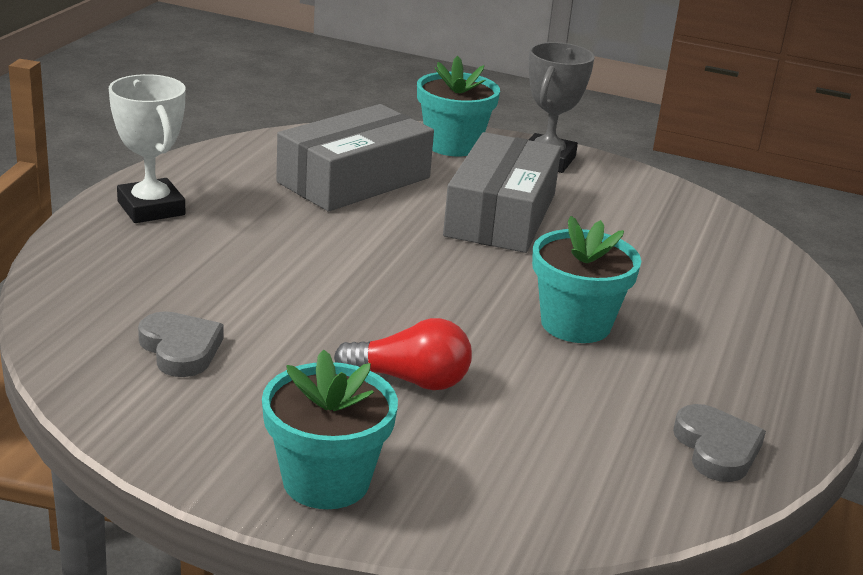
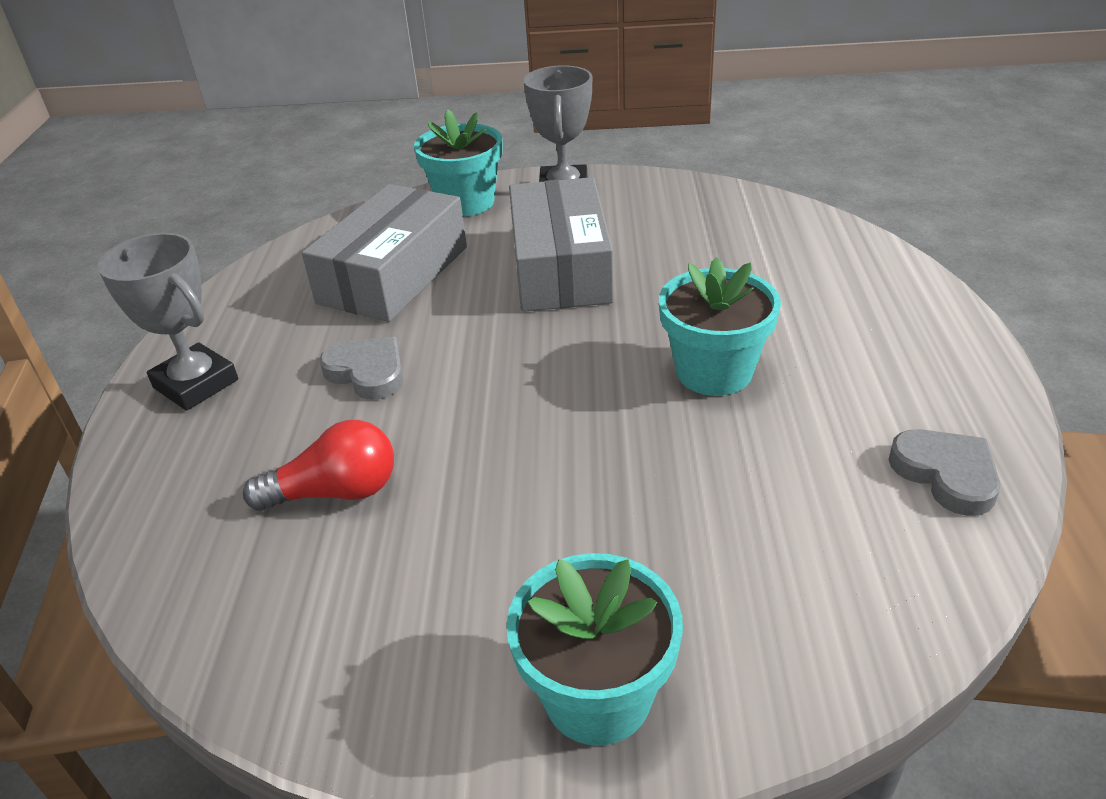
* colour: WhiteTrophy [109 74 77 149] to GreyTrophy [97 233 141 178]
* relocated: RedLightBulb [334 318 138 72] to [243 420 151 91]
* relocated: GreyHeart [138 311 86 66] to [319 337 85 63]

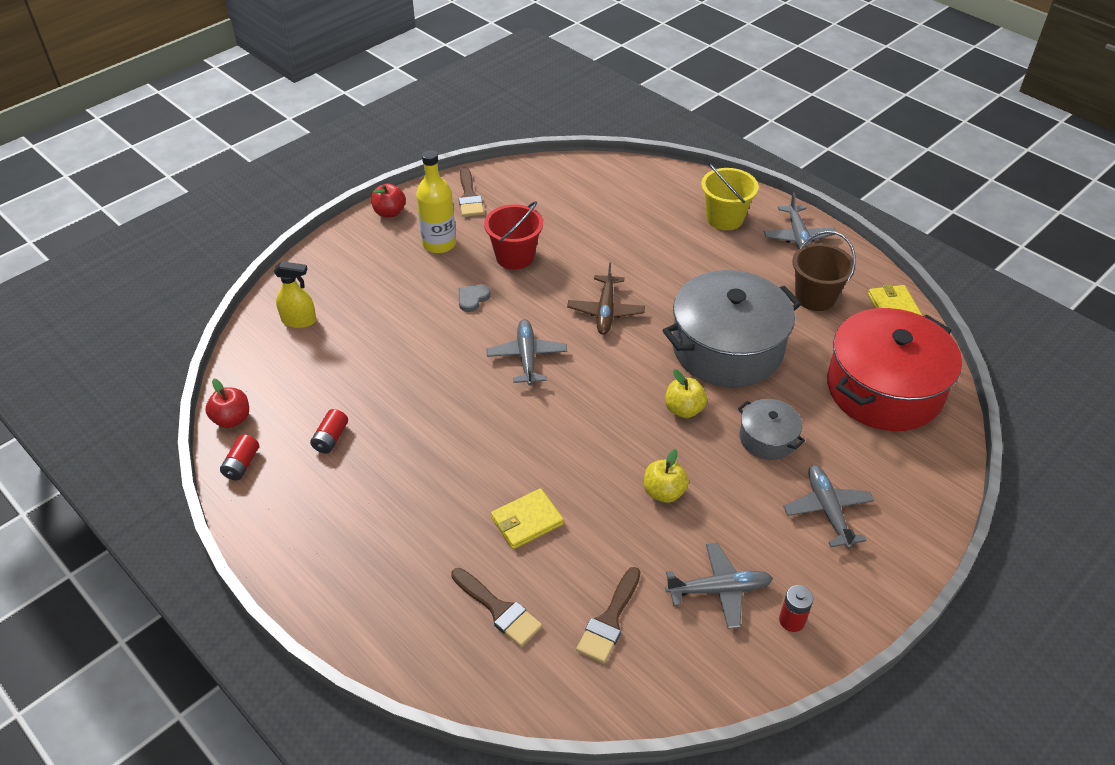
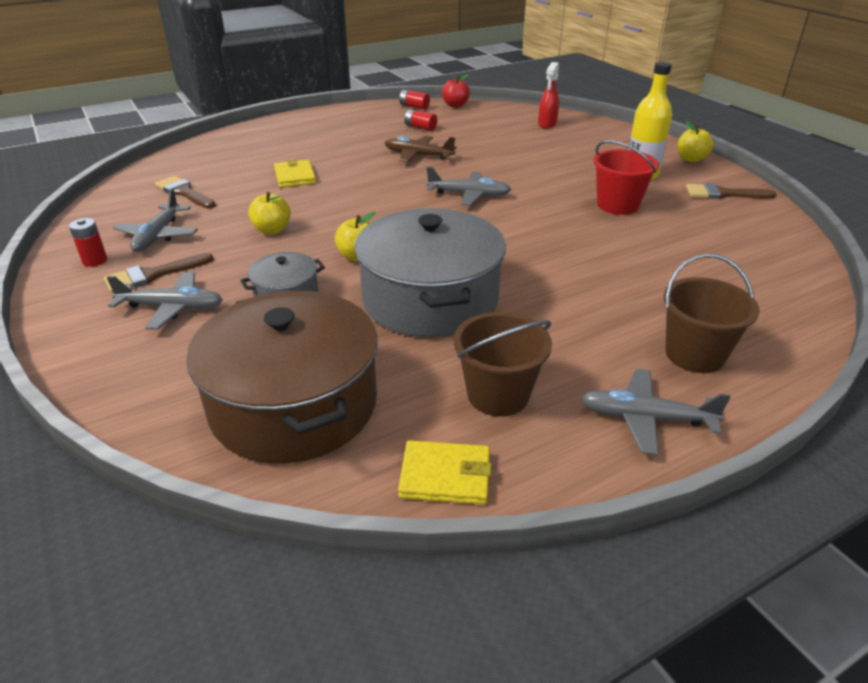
* relocated: BrownBrush [451 568 91 79] to [104 253 110 40]
* colour: RedPot [827 308 135 123] to BrownPot [186 291 192 172]
* relocated: BrownPlane [567 262 78 73] to [384 136 73 26]
* colour: YellowSprayBottle [274 261 42 67] to RedSprayBottle [538 62 21 66]
* colour: YellowBucket [701 163 58 67] to BrownBucket [663 254 97 119]
* colour: RedApple [371 183 35 35] to YellowApple [677 120 36 42]
* missing: GreyHeart [459 285 32 27]

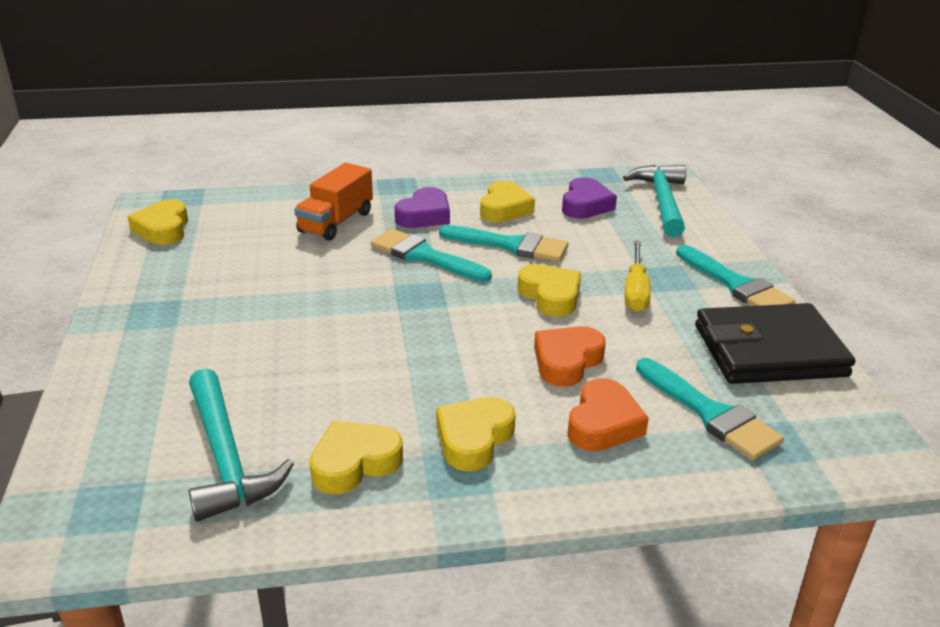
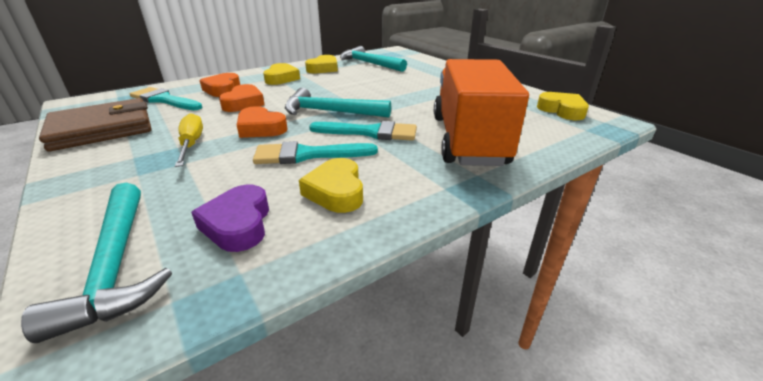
* colour: BlackWallet [695 303 160 81] to BrownWallet [39 98 113 53]
* colour: YellowHeart [517 264 64 53] to OrangeHeart [237 106 51 32]
* appeared: TurquoiseHammer [285 88 106 30]
* size: OrangeTruck [294 163 79 78] = [434 59 95 107] x1.79
* missing: PurpleHeart [395 187 55 41]
* missing: TurquoiseBrush [676 245 119 61]

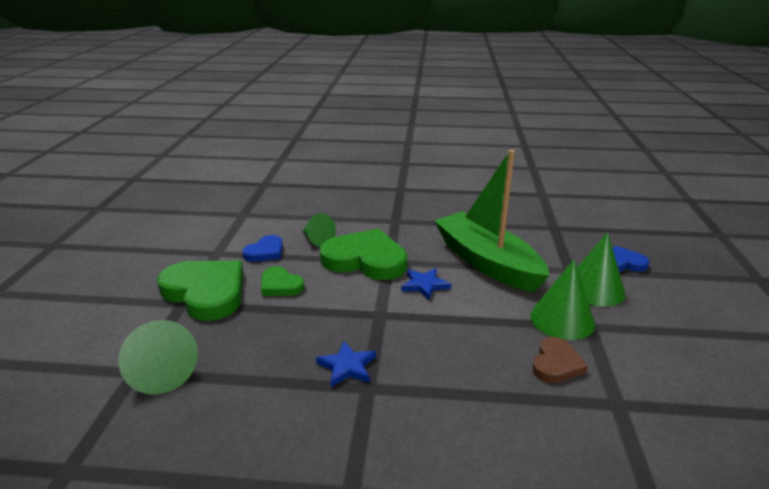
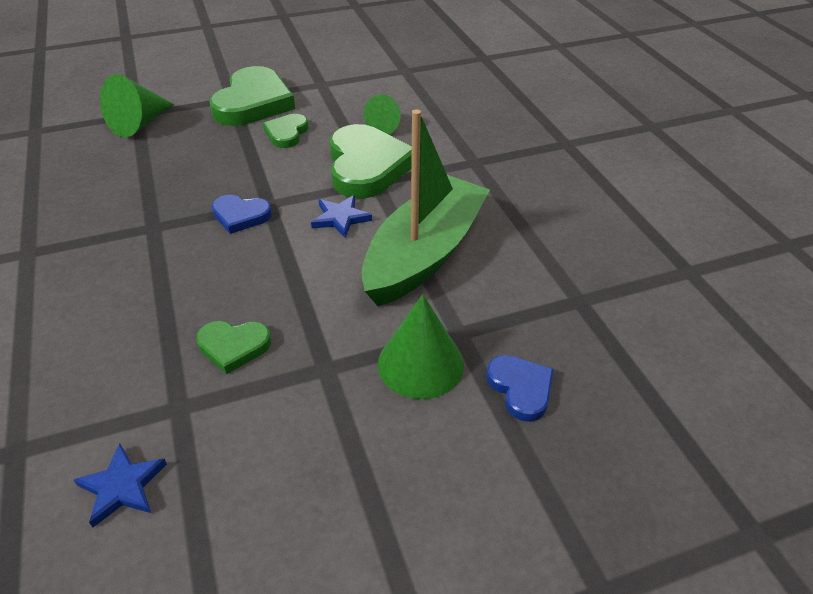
* relocated: BlueStar [316 341 60 46] to [74 444 93 83]
* colour: BrownHeart [533 337 55 46] to GreenHeart [196 321 75 53]
* relocated: BlueHeart [242 235 41 27] to [212 195 60 39]
* missing: GreenCone [530 259 65 81]

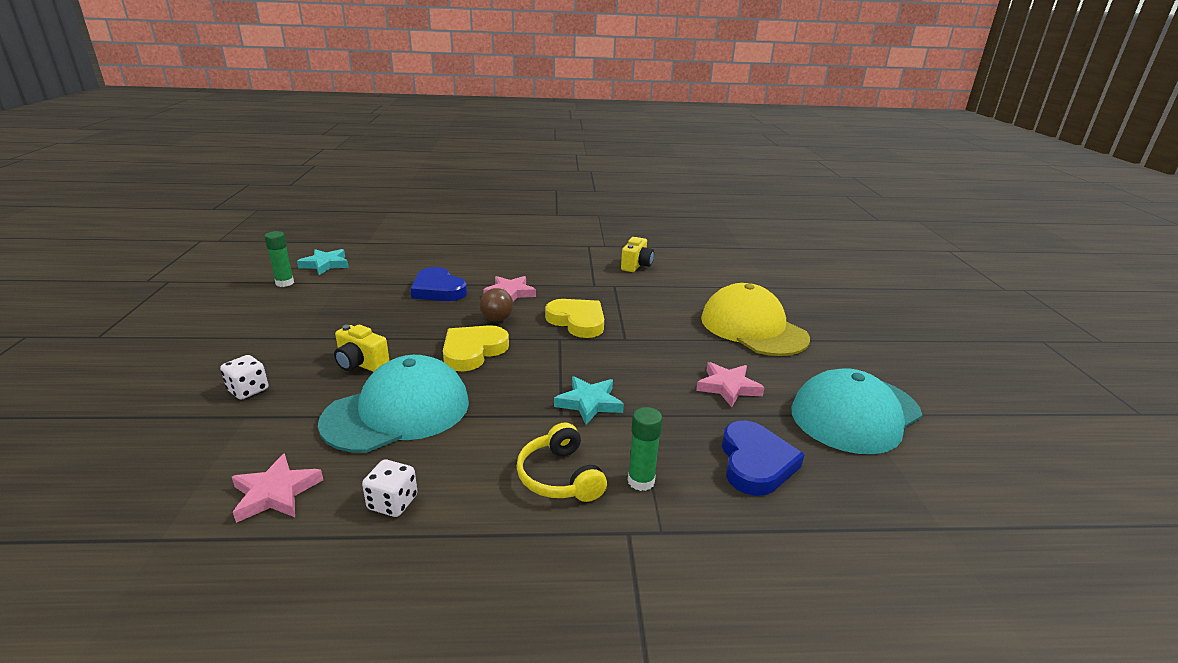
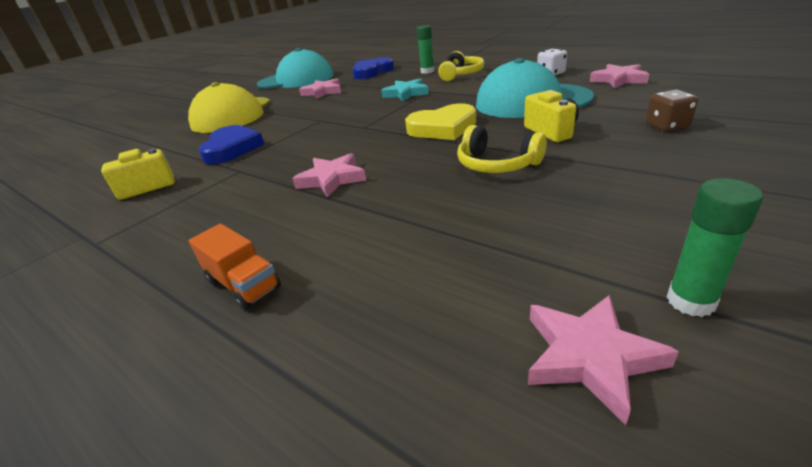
* appeared: OrangeTruck [189 224 92 86]
* relocated: BlueHeart [410 267 57 34] to [199 125 66 39]
* appeared: YellowHeadphones [457 125 90 48]
* colour: TurquoiseStar [297 249 52 26] to PinkStar [528 295 151 130]
* colour: WhiteDice [220 355 48 44] to BrownDice [646 90 52 41]
* missing: BrownBall [480 288 33 33]
* missing: YellowHeart [545 299 59 39]

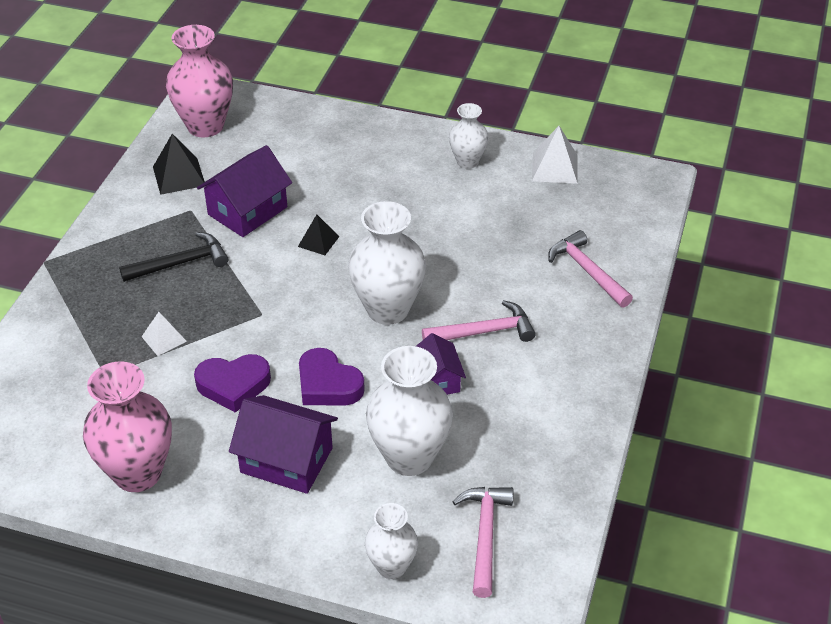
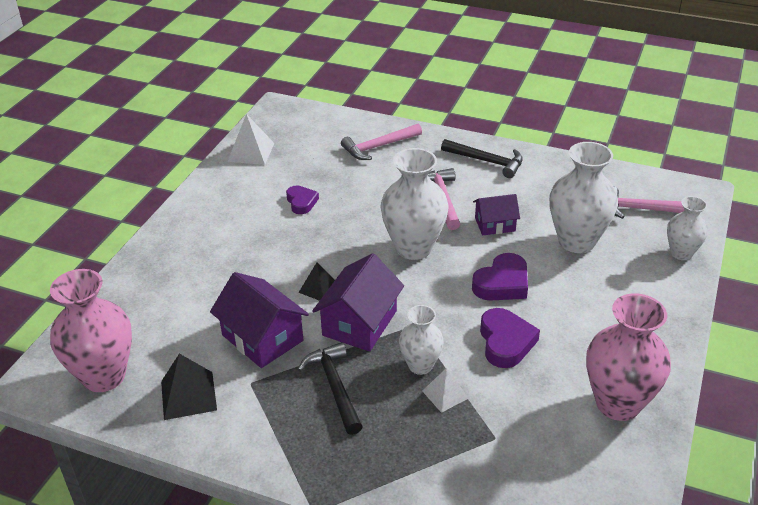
* appeared: PurpleHeart [286 186 33 28]
* relocated: PurpleHouse [229 395 109 99] to [312 253 92 99]
* relocated: WhiteVase [449 103 39 66] to [399 305 45 70]
* appeared: BlackHammer [441 139 82 39]

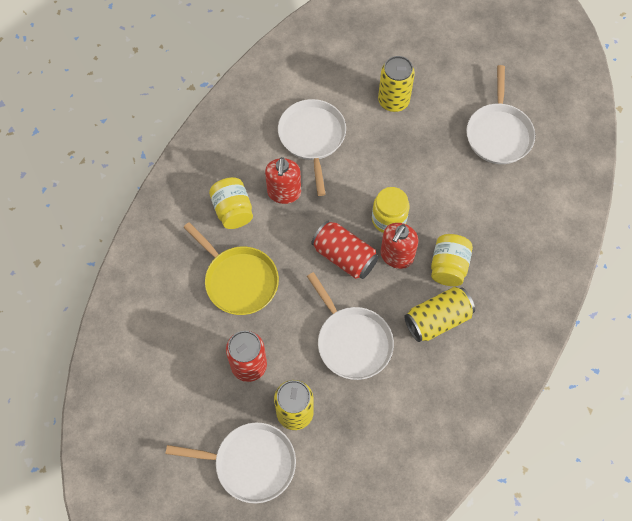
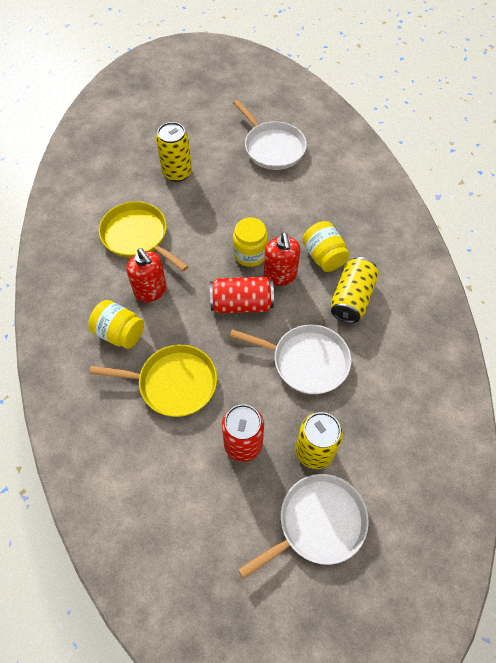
* colour: WhitePan [278 99 68 97] to YellowPan [99 201 89 70]

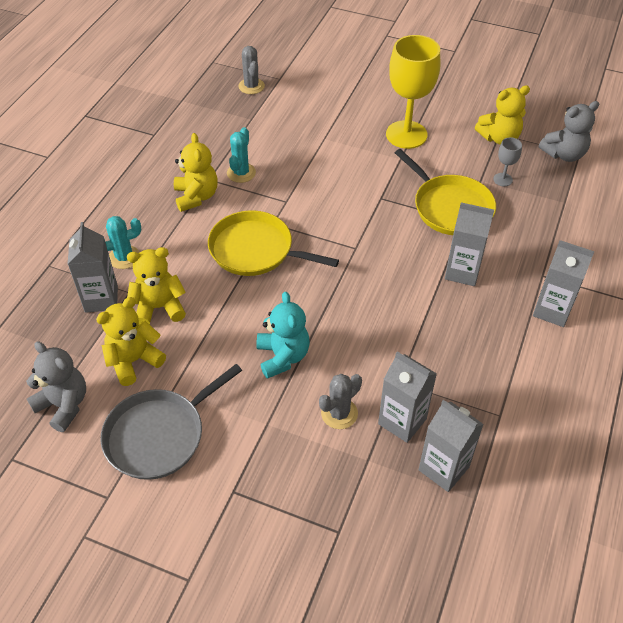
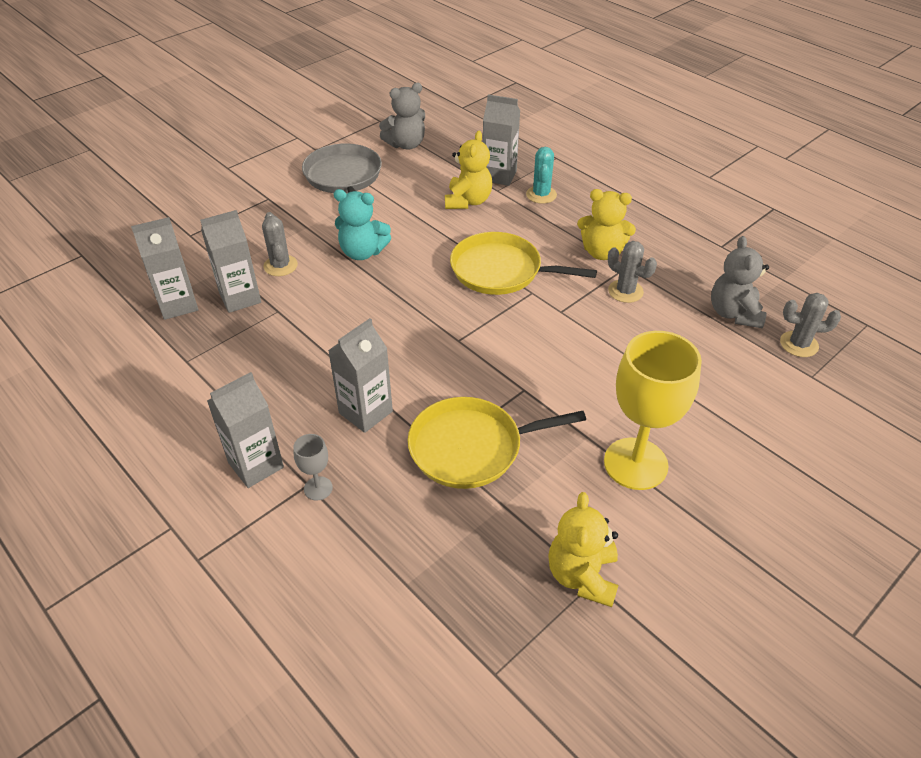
* relocated: GreyGoblet [493 138 29 48] to [293 434 40 67]
* spun: YellowPan [208 210 131 66] = [450 232 147 63] 120 degrees counterclockwise
* colour: TurquoiseCactus [227 127 29 56] to GreyCactus [608 241 49 62]
* relocated: GreyTeddyBear [539 101 60 61] to [711 236 58 92]
* missing: YellowTeddyBear [96 297 70 89]

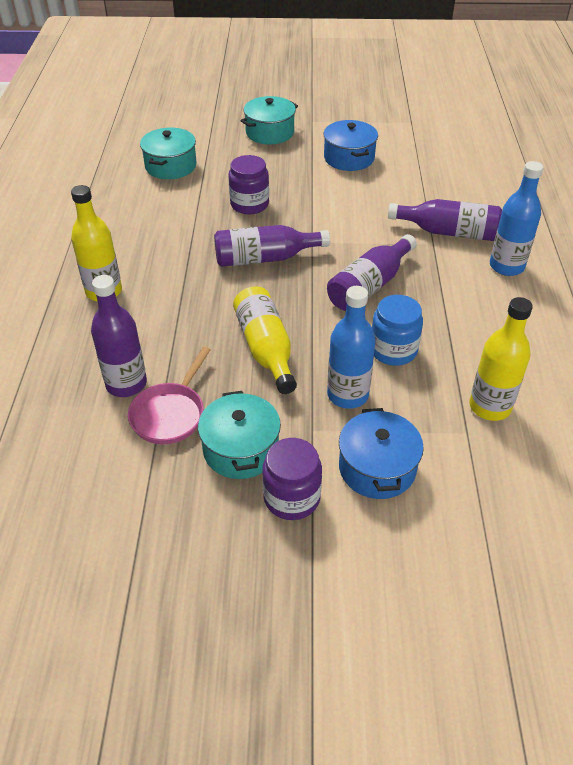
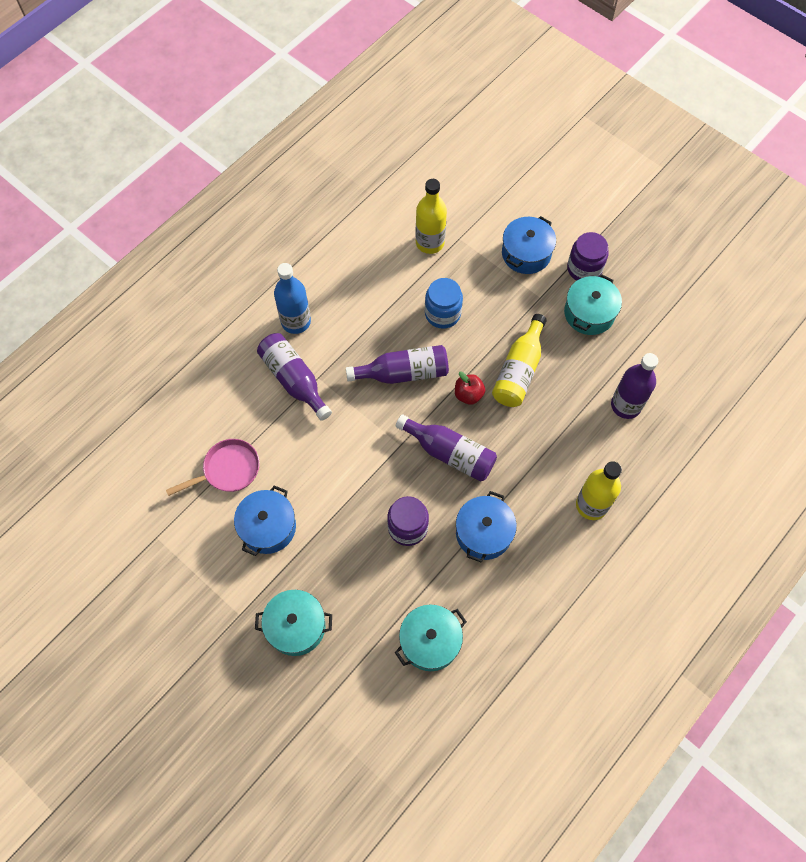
* relocated: PinkPan [128 347 83 97] to [166 439 94 57]
* appeared: RedApple [455 371 30 34]
* appeared: BluePot [456 491 61 71]
* missing: BlueBottle [327 286 49 123]

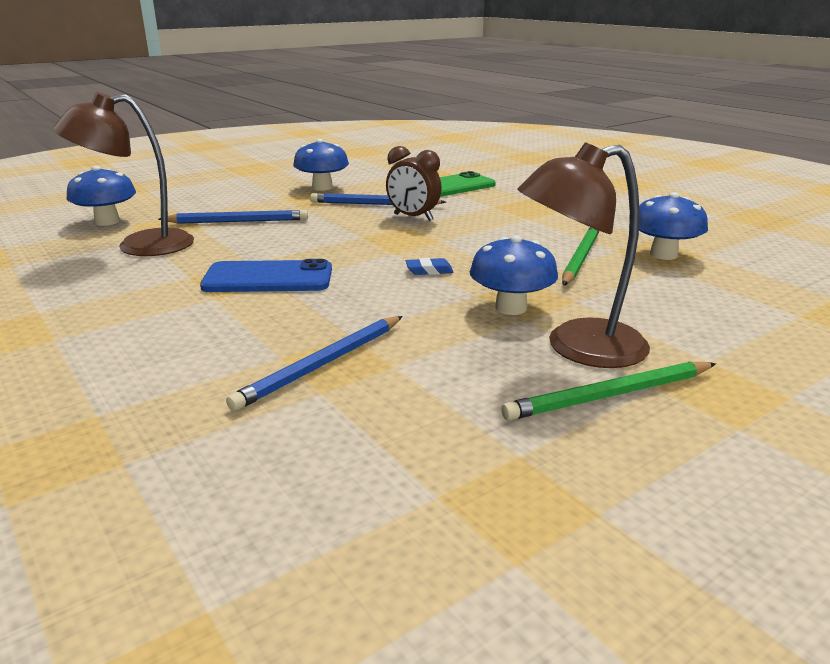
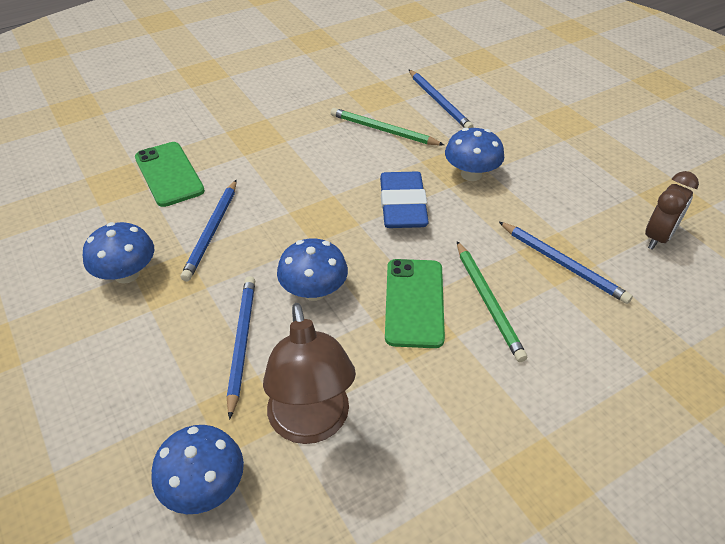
* relocated: BlueMushroom [639 192 69 68] to [277 238 71 63]
* size: BlueEraser [406 258 48 17] = [380 172 49 56] x2.47
* colour: BluePhone [200 259 132 33] to GreenPhone [385 259 60 89]
* appeared: BluePencil [409 70 65 58]
* relocated: GreenPencil [501 362 215 59] to [457 241 70 121]
* relocated: BrownClock [386 146 56 75] to [645 171 54 79]
* missing: BrownLamp [517 142 133 226]

